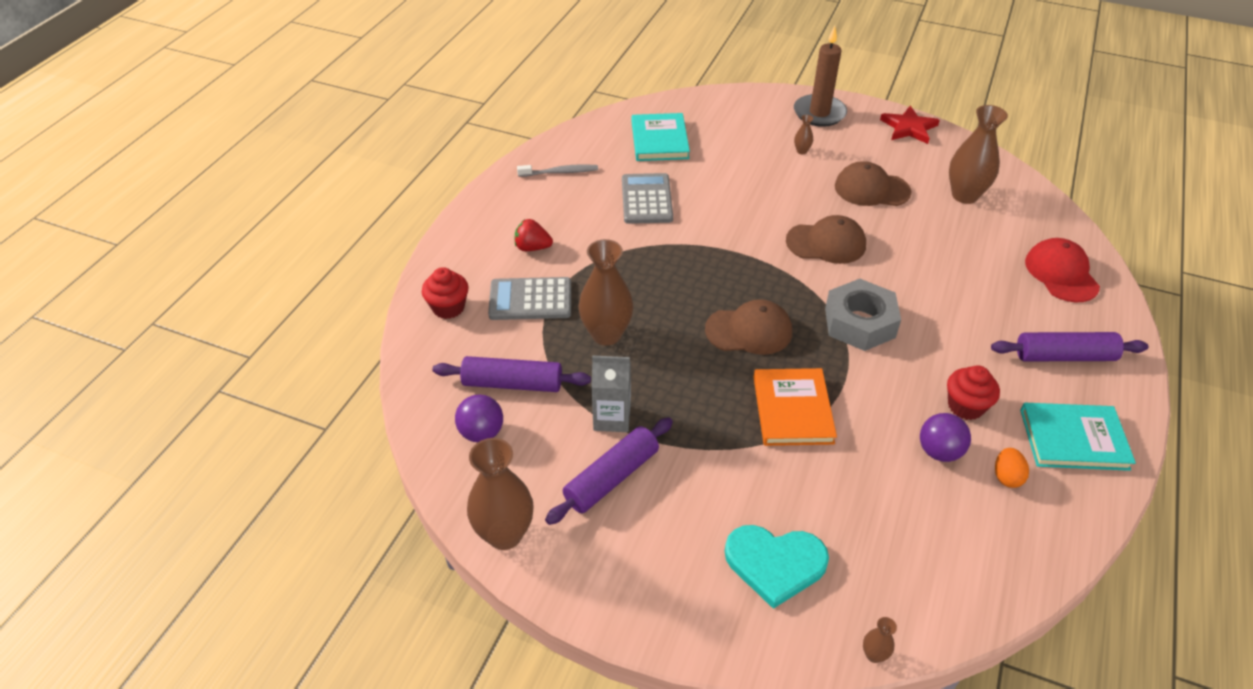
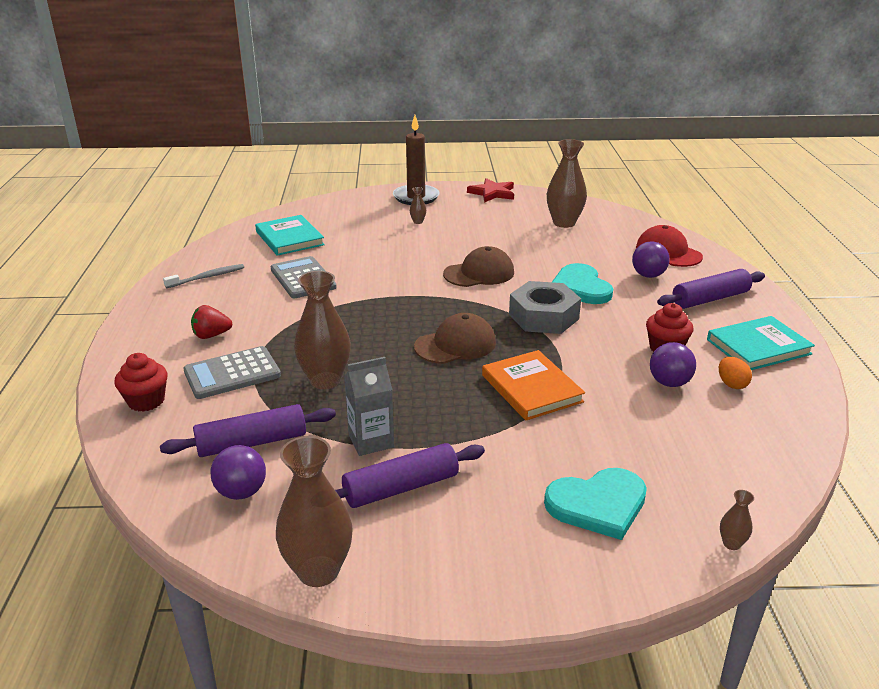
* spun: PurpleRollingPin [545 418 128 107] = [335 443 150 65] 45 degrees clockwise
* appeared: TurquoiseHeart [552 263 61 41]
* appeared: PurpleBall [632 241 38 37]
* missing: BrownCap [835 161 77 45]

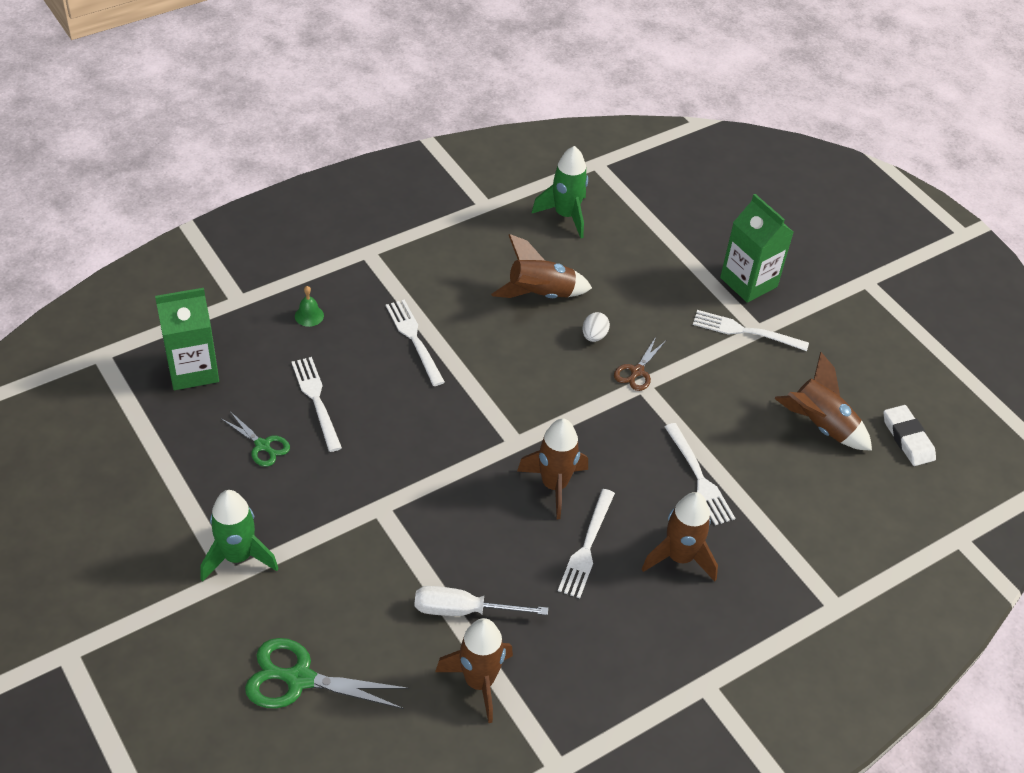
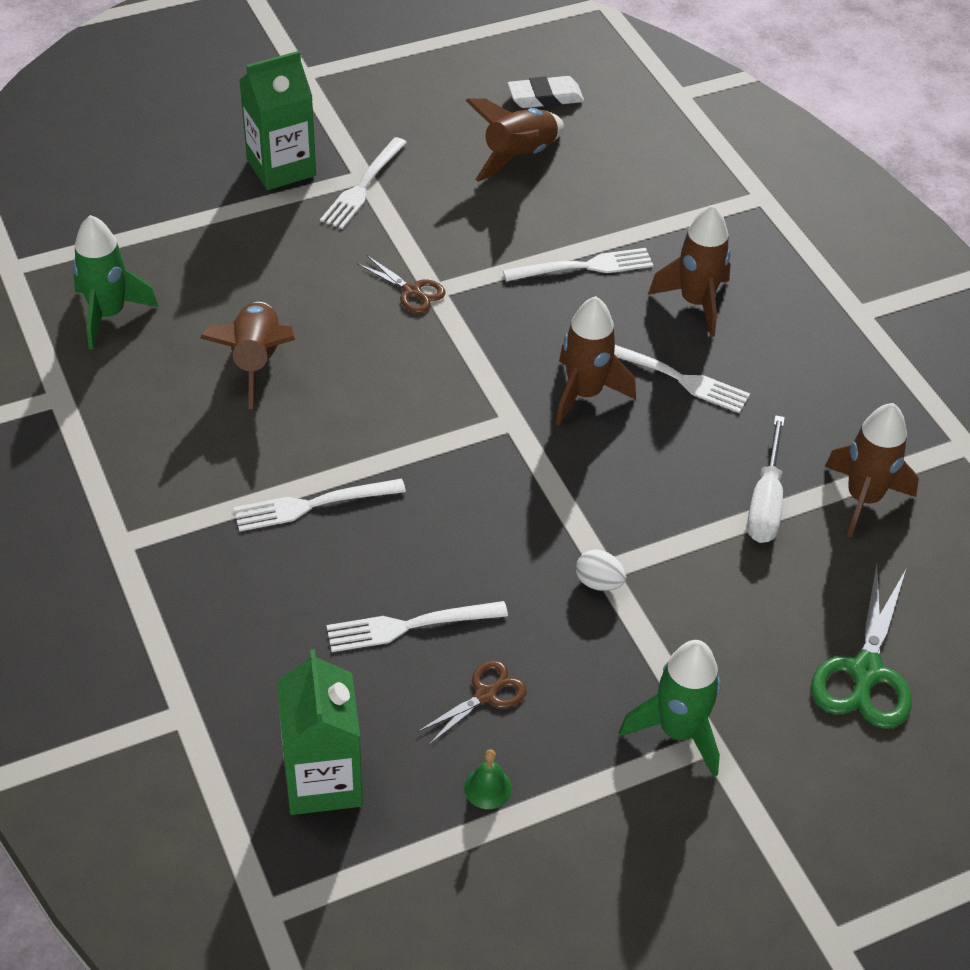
* colour: GreenScissors [222 411 68 56] to BrownScissors [417 660 110 85]
* relocated: GreenBell [295 286 29 41] to [464 749 48 60]
* relocated: WhiteEgg [583 312 27 30] to [576 550 51 41]

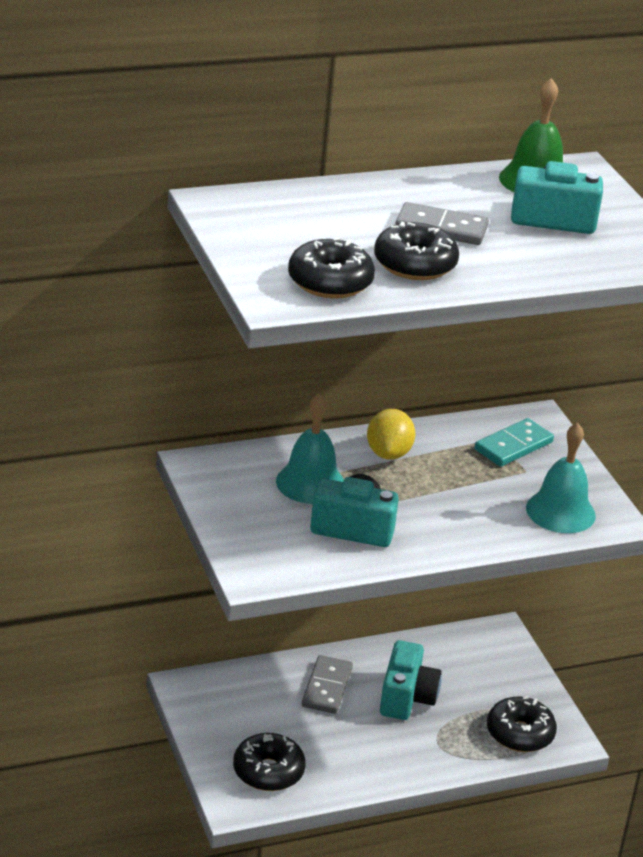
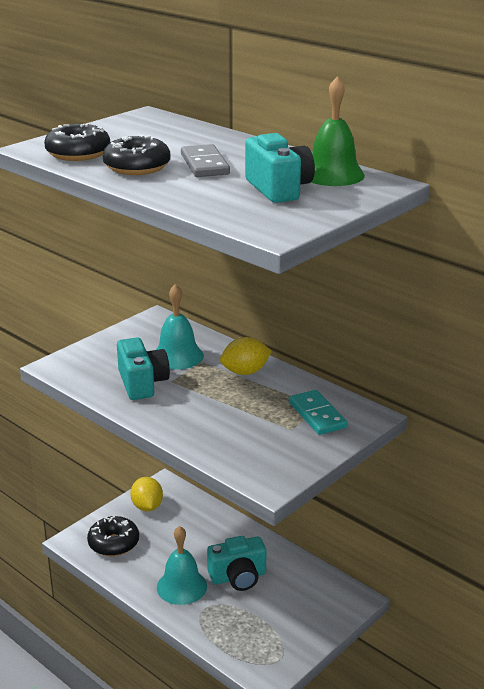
* appeared: YellowLemon [130 477 33 34]
* relocated: TurquoiseBell [526 423 70 110] to [157 526 50 79]
* spun: TurquoiseDomino [474 418 80 49] = [289 390 59 45] 45 degrees clockwise
* missing: GreyDomino [302 655 51 59]
* missing: BlackDonut [487 696 70 56]

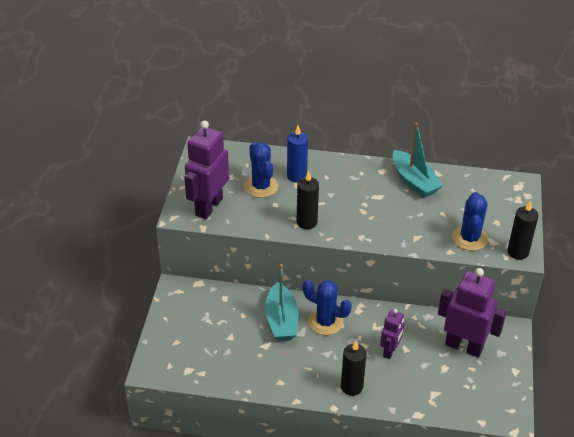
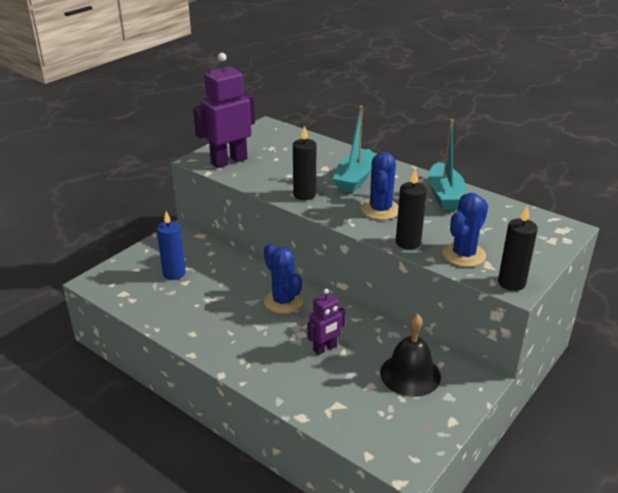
* relocated: BlueCandle [287 125 21 57] to [157 211 29 69]
* relocated: TurquoiseBoat [265 264 33 77] to [333 106 42 87]
* relocated: BlueCactus [244 142 34 56] to [361 152 38 68]
* exchanged: PurpleRobot [438 268 69 90] to BlackBell [380 314 61 83]
* relocated: BlackCandle [341 341 26 55] to [396 169 31 80]

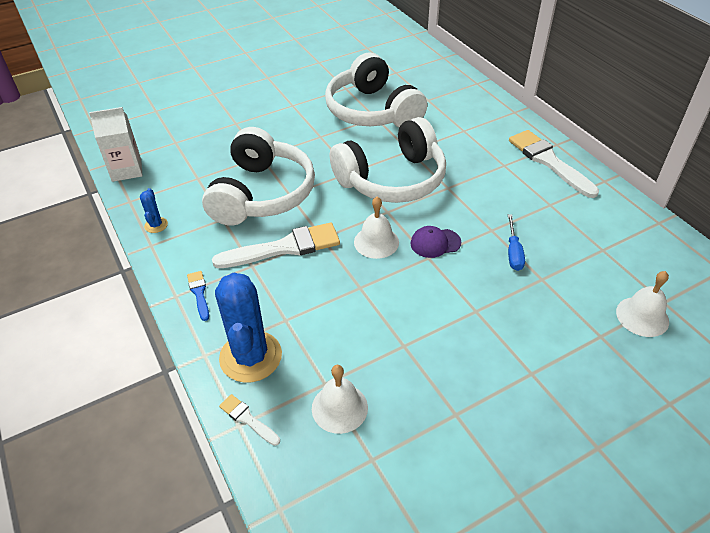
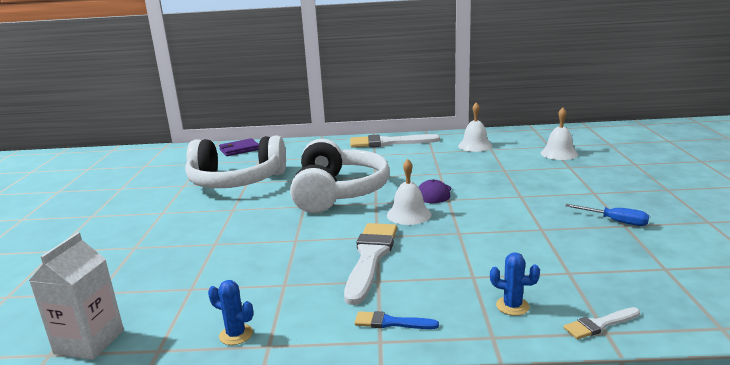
* appeared: PurpleWallet [219 138 40 18]
* relocated: WhiteBell [312 365 56 69] to [458 102 35 50]
* size: BlueCactus [215 272 67 111] = [490 252 50 64] x0.45
* relocated: BlueScrewdriver [508 214 17 57] to [565 204 84 22]
* missing: WhiteHeadphones [202 127 113 99]

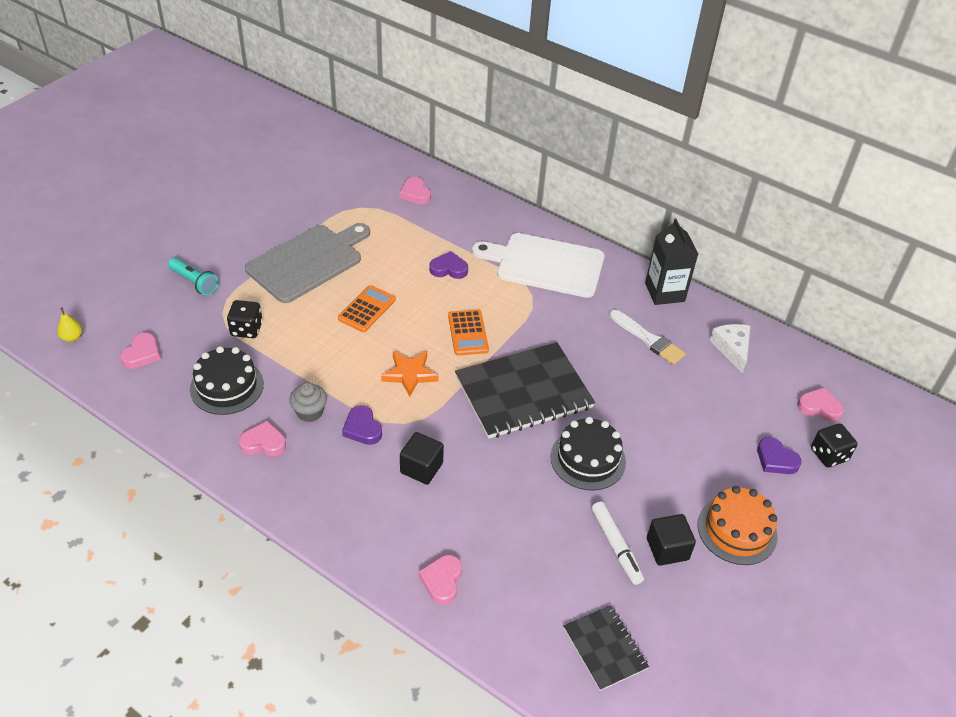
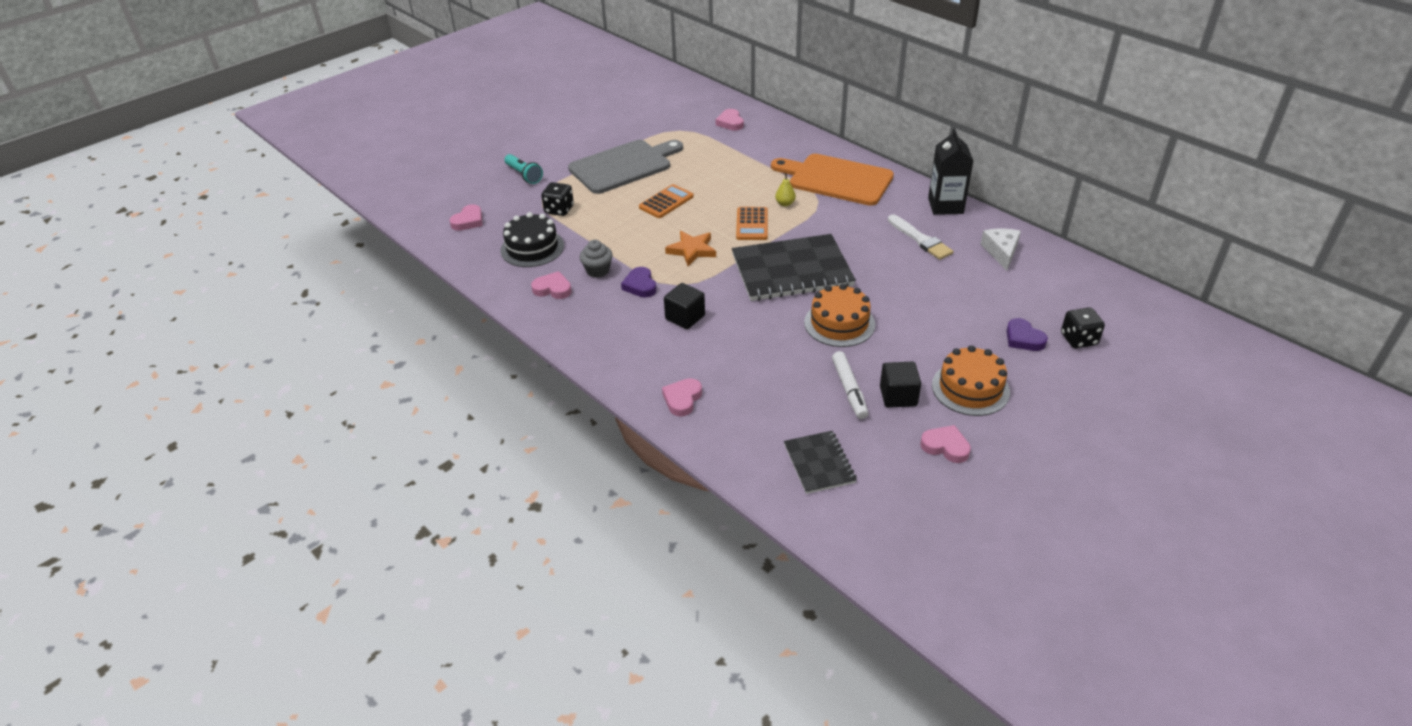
* colour: WhiteCuttingBoard [472 233 133 65] to OrangeCuttingBoard [771 154 123 52]
* relocated: YellowPear [57 308 25 34] to [775 173 21 33]
* colour: BlackCake [550 417 76 73] to OrangeCake [804 284 71 63]
* relocated: PinkHeart [797 387 47 34] to [920 425 51 38]
* missing: PurpleHeart [429 251 39 28]

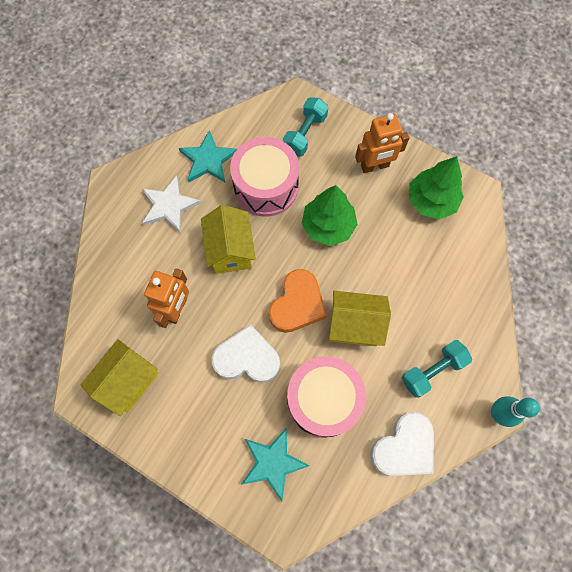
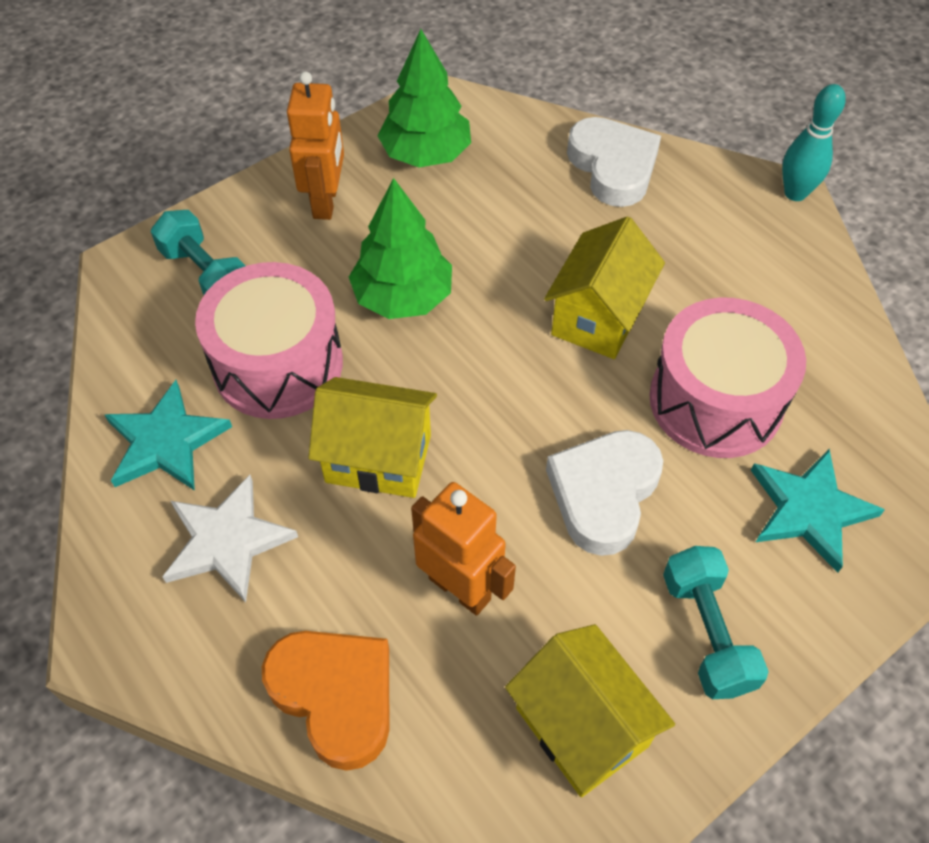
* relocated: OrangeHeart [269 269 58 64] to [262 631 127 140]
* relocated: WhiteHeart [370 412 64 64] to [567 117 94 90]
* relocated: TurquoiseDumbbell [402 340 70 58] to [663 546 106 153]

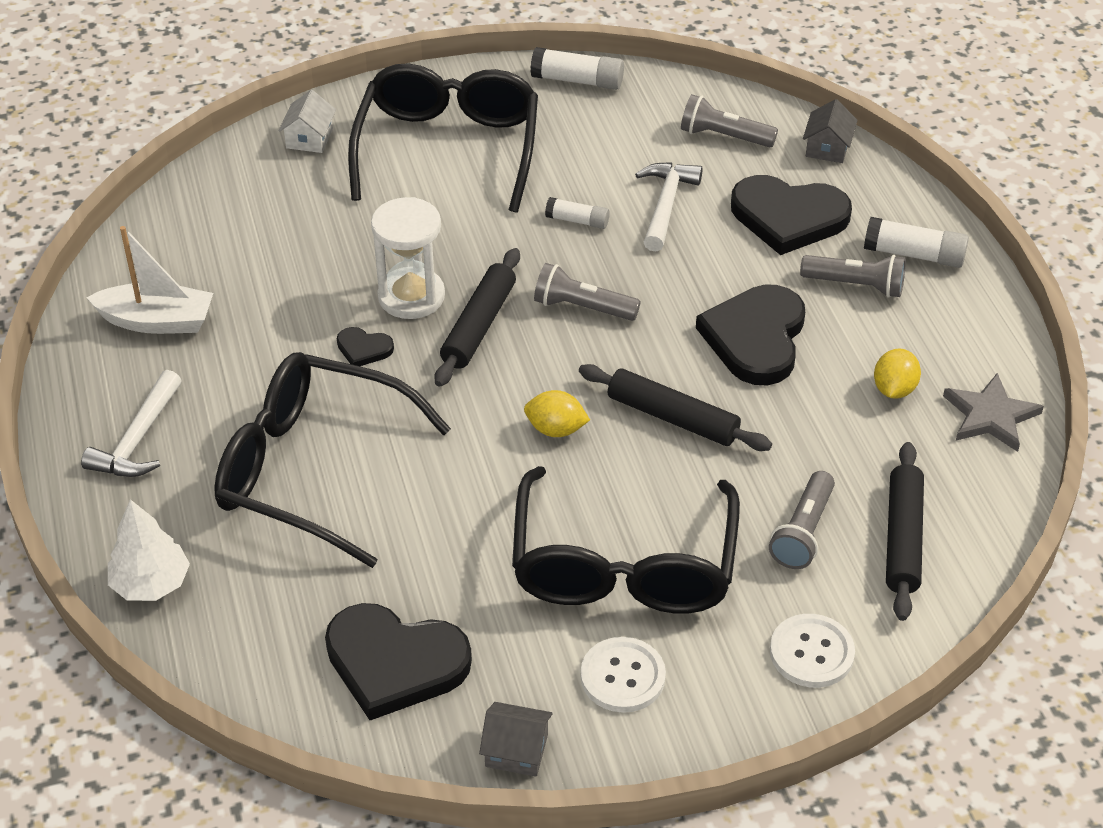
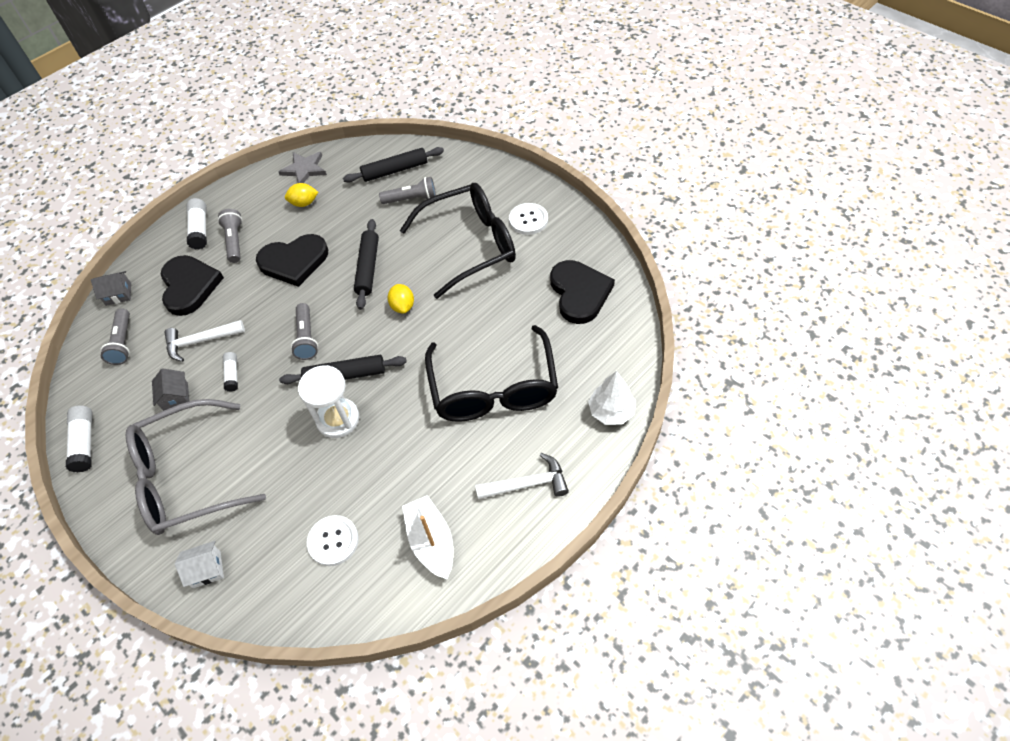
* colour: BlackGlasses [348 64 190 149] to GreyGlasses [126 399 140 136]
* relocated: GreyHouse [479 702 74 75] to [152 368 38 43]
* relocated: WhiteButton [770 614 85 74] to [307 515 52 51]
* missing: BlackHeart [337 327 57 39]

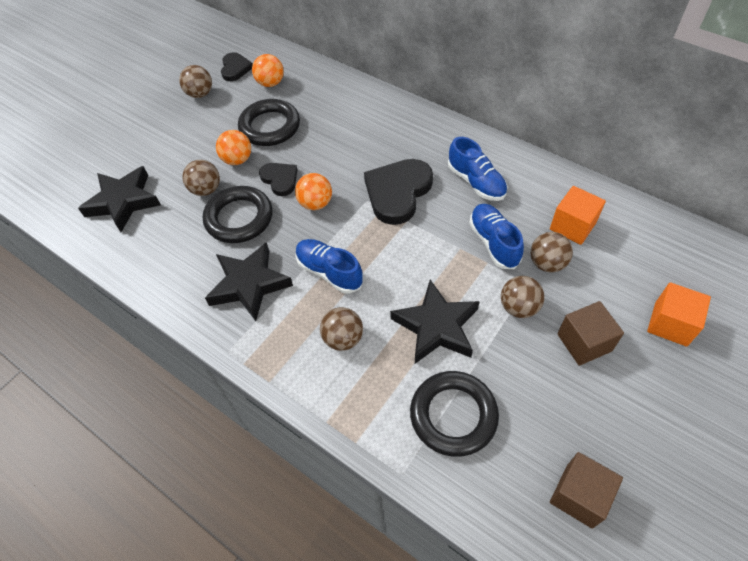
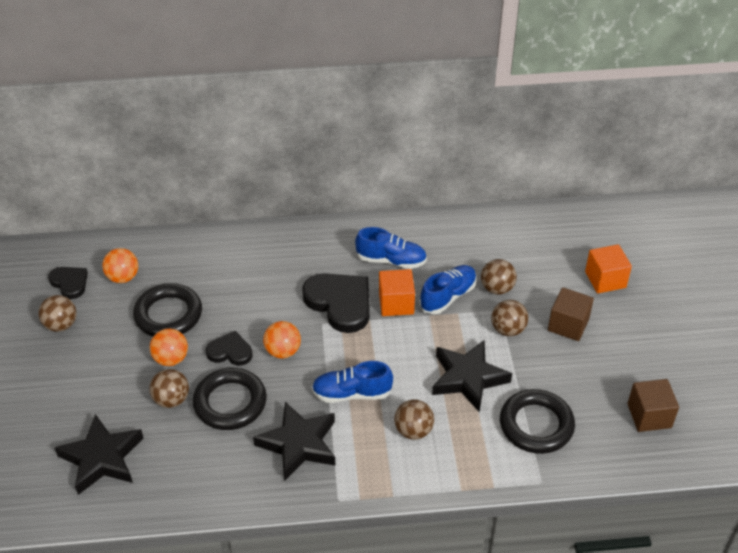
* spun: BlackHeart [364 159 69 66] = [302 273 68 60] 150 degrees clockwise
* relocated: OrangeCube [550 186 56 59] to [379 269 36 47]
* spun: BlueShoe [469 204 55 65] = [420 265 57 49] 105 degrees clockwise

